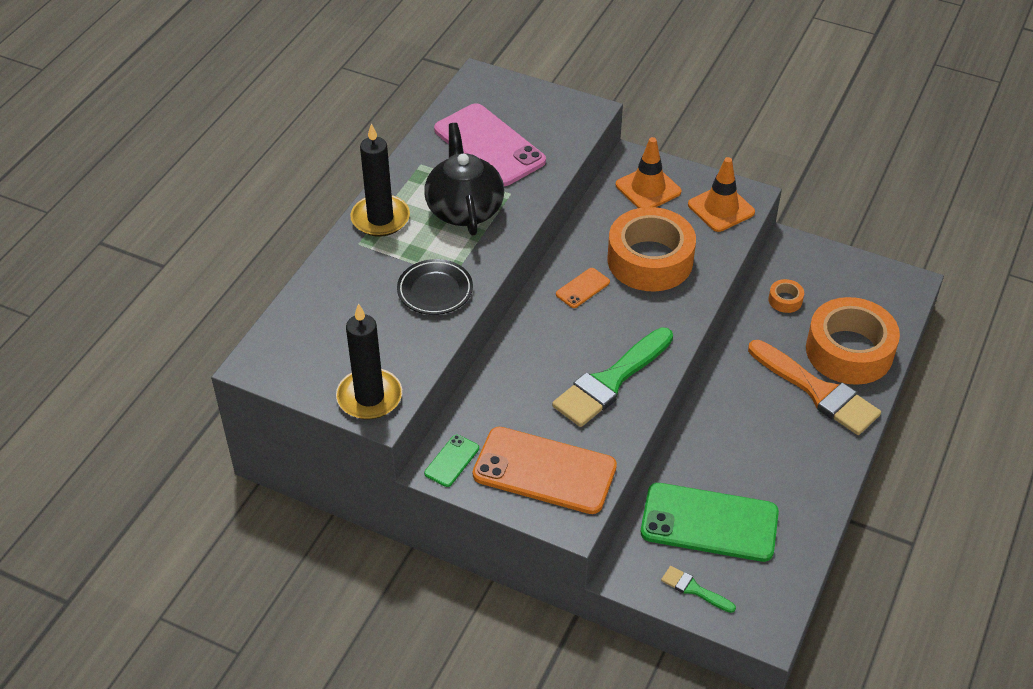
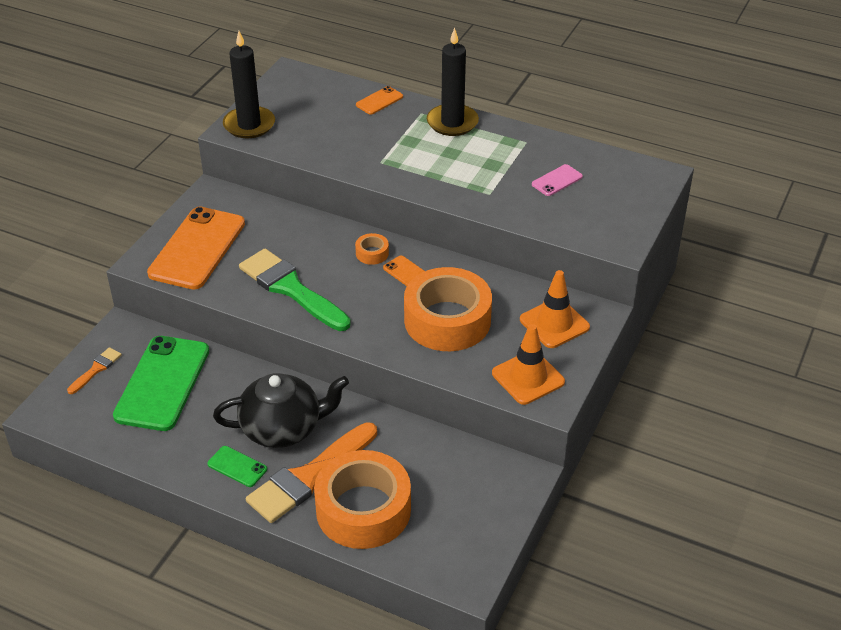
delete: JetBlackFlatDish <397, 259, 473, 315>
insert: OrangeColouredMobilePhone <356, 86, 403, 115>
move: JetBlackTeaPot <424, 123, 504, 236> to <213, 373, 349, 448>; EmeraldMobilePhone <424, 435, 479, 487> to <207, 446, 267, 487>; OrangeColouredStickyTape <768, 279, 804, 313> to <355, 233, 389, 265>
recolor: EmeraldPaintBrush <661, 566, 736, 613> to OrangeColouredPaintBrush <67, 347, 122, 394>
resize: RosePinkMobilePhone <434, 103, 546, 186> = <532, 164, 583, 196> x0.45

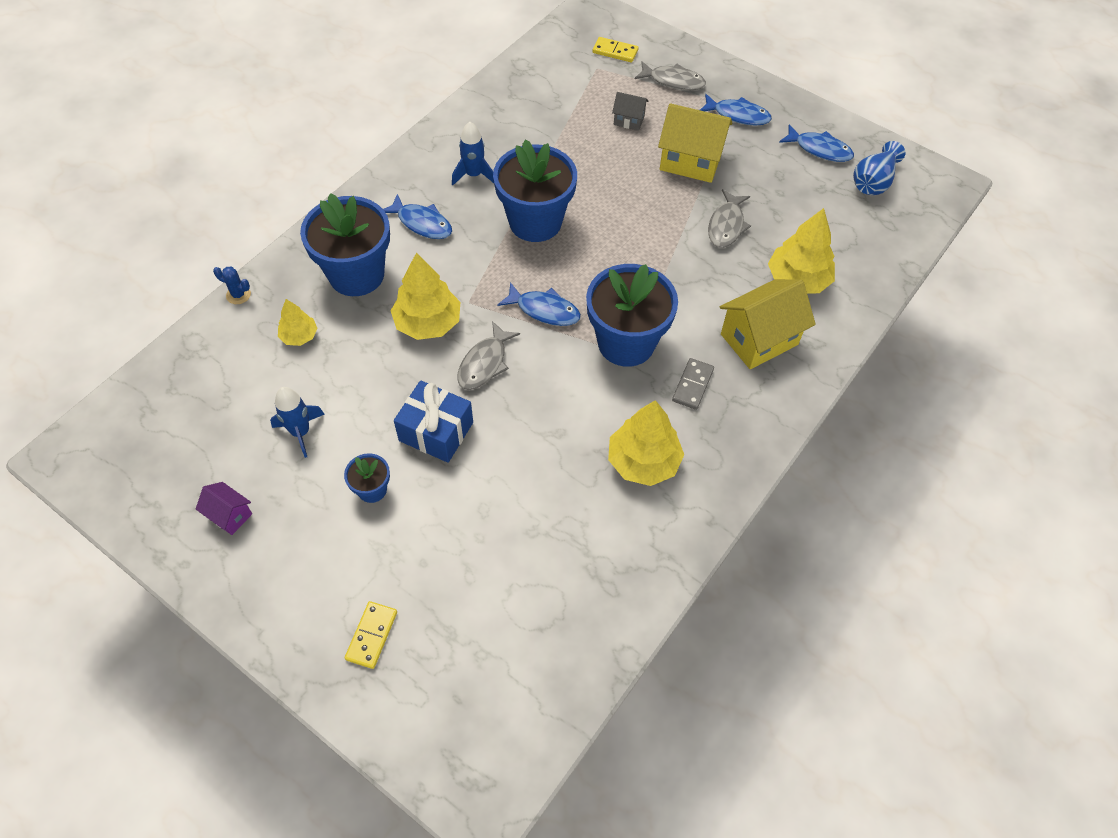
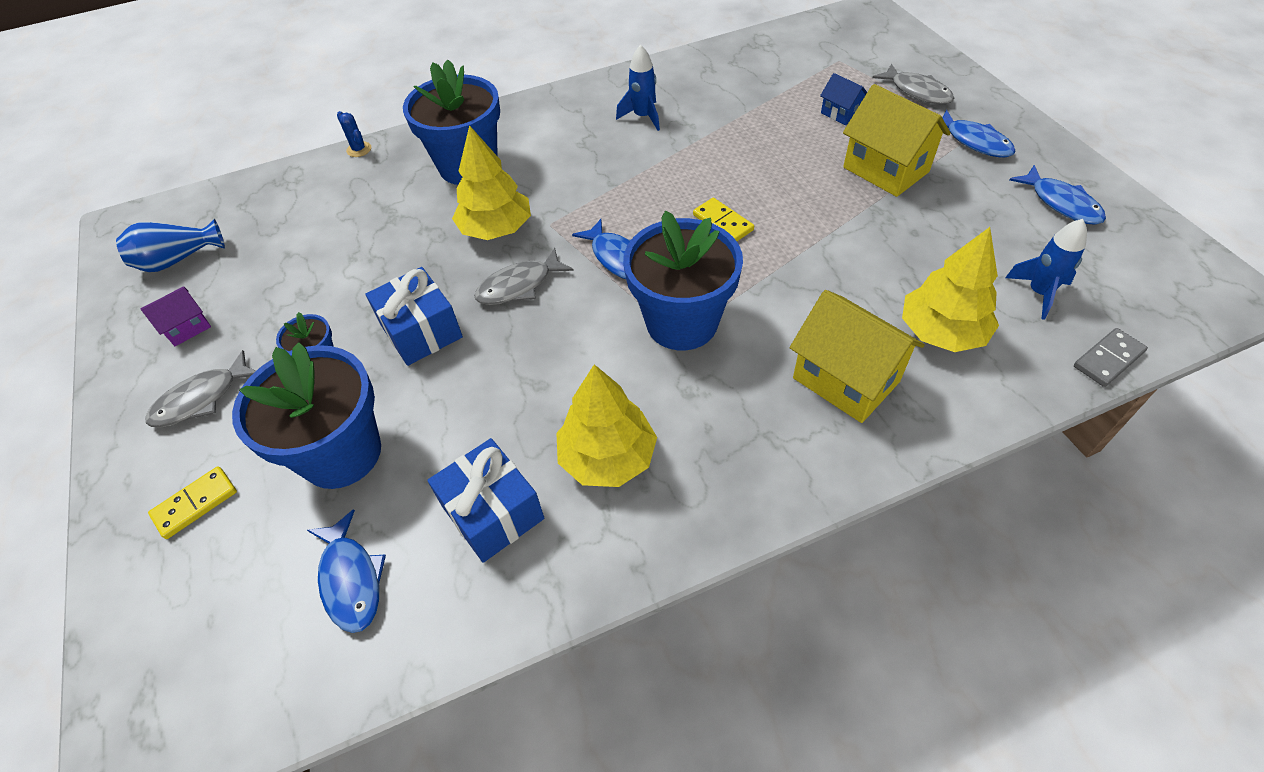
delete: YellowToyTree <278, 299, 318, 346>
insert: RoyalBlueWrappedGift <427, 438, 544, 563>
move: RoyalBlueSpaceship <270, 387, 325, 458> to <1005, 219, 1087, 320>; RoyalBlueFish <383, 194, 452, 239> to <307, 509, 386, 633>; RoyalBluePlantPot <493, 139, 577, 242> to <232, 342, 381, 489>; YellowDominoPiece <593, 37, 639, 62> to <693, 198, 754, 241>; GreyDominoPiece <672, 358, 714, 410> to <1074, 328, 1148, 387>; GreyFish <708, 189, 751, 248> to <145, 350, 256, 427>; RoyalBlueVase <853, 141, 905, 195> to <116, 219, 225, 272>
recolor: GreyToyHouse <612, 92, 649, 131> to RoyalBlueToyHouse <820, 73, 867, 125>
rotate: VioletToyHouse <196, 482, 252, 535> = <141, 286, 211, 346> 75 degrees clockwise; YellowToyHouse <720, 279, 816, 369> = <790, 290, 925, 423> 45 degrees clockwise

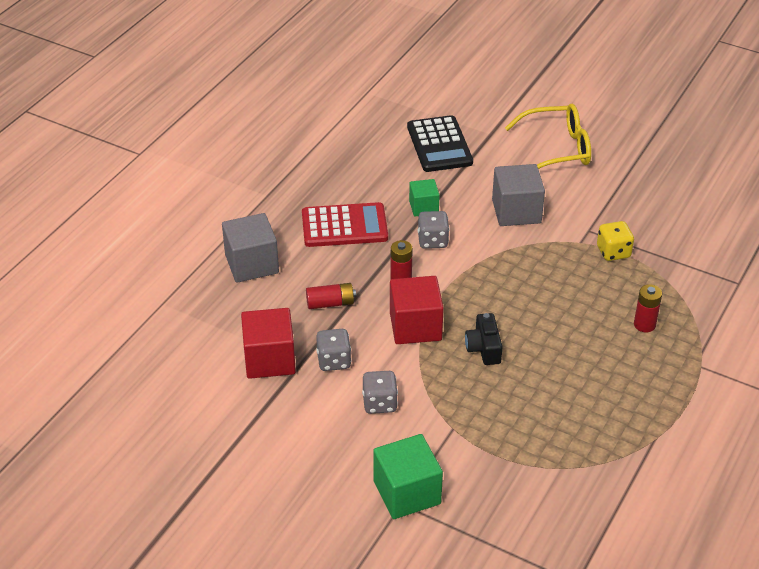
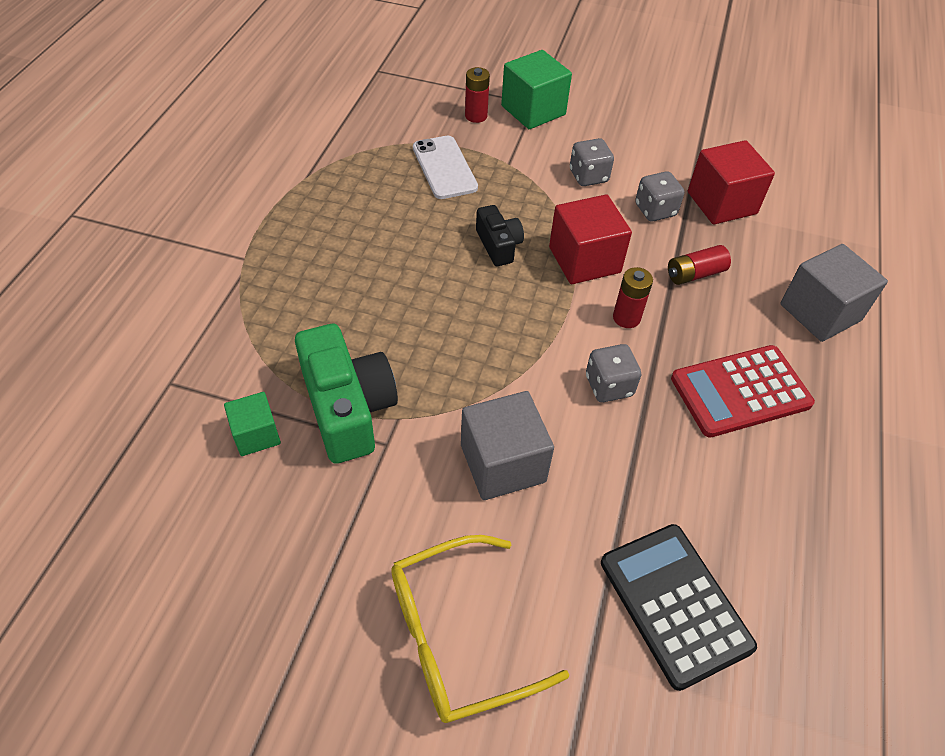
insert: WhiteMobilePhone <413, 136, 478, 199>
move: EmeraldBlock <409, 179, 440, 217> to <224, 392, 281, 456>; ScarletPowerCell <634, 284, 662, 332> to <465, 67, 490, 123>
replace: YellowGameDie <597, 221, 634, 261> to EmeraldCamera <295, 324, 398, 464>

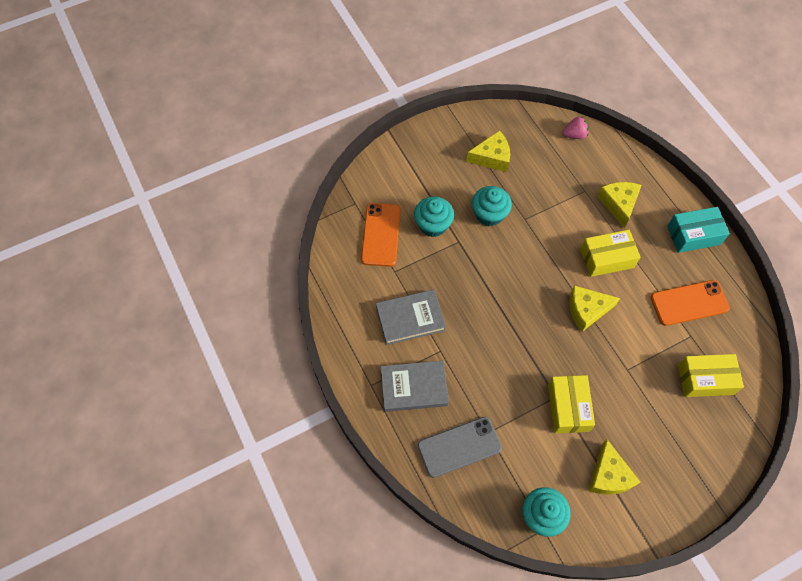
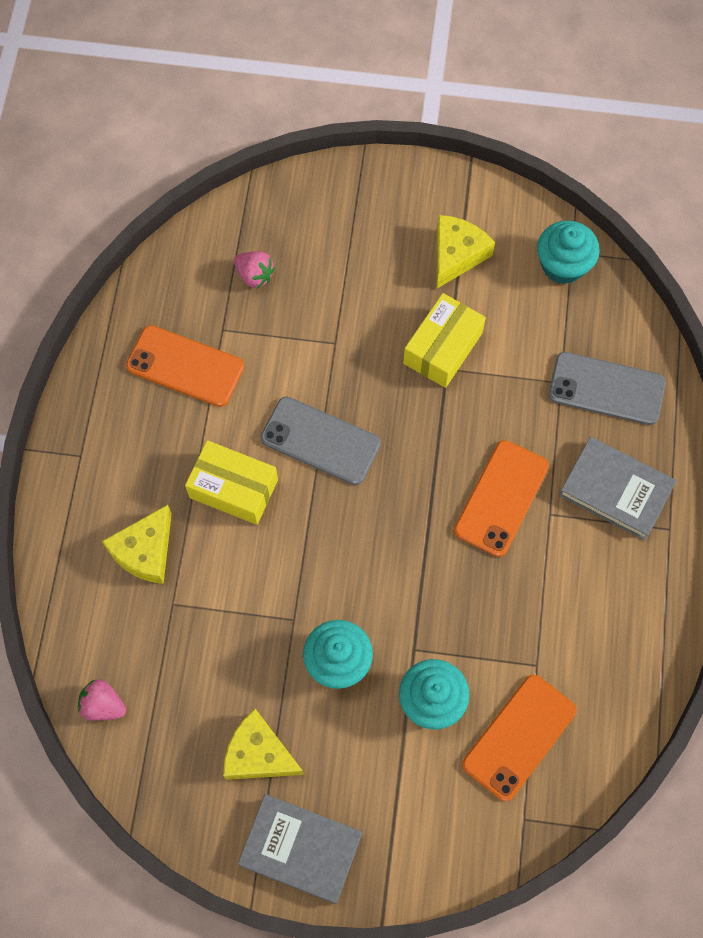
delete: AquaParcel <667, 207, 730, 253>
insert: OrangeColouredMobilePhone <454, 440, 549, 557>
move: GreyBook <376, 289, 446, 345> to <238, 794, 362, 904>
replace: YellowCheeseWedge <569, 286, 620, 332> to GreyMobilePhone <261, 397, 381, 485>; YellowParcel <678, 354, 744, 397> to RosePinkToyStrawberry <234, 251, 275, 288>

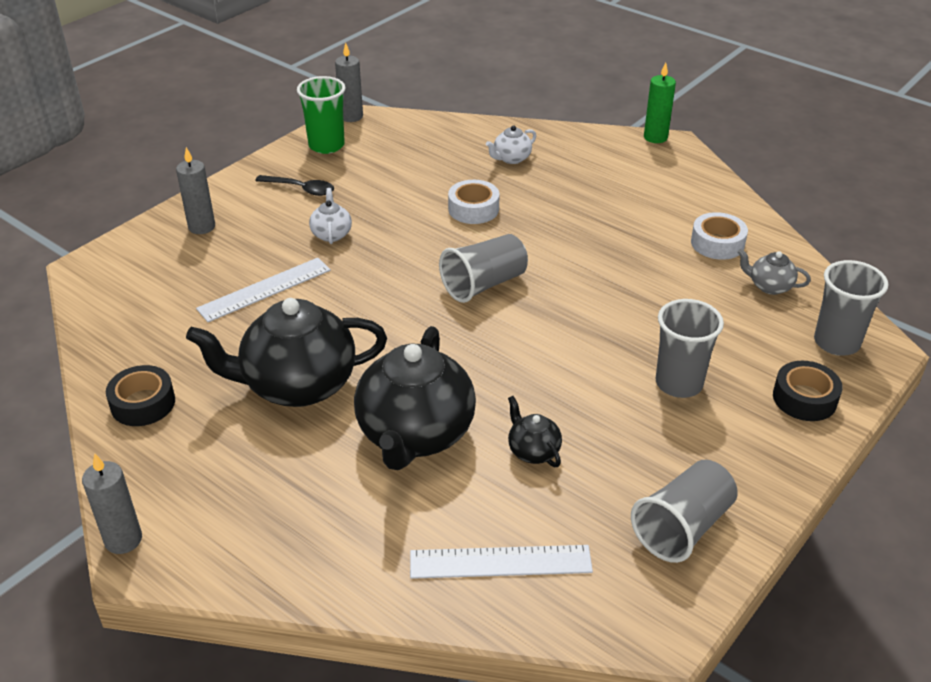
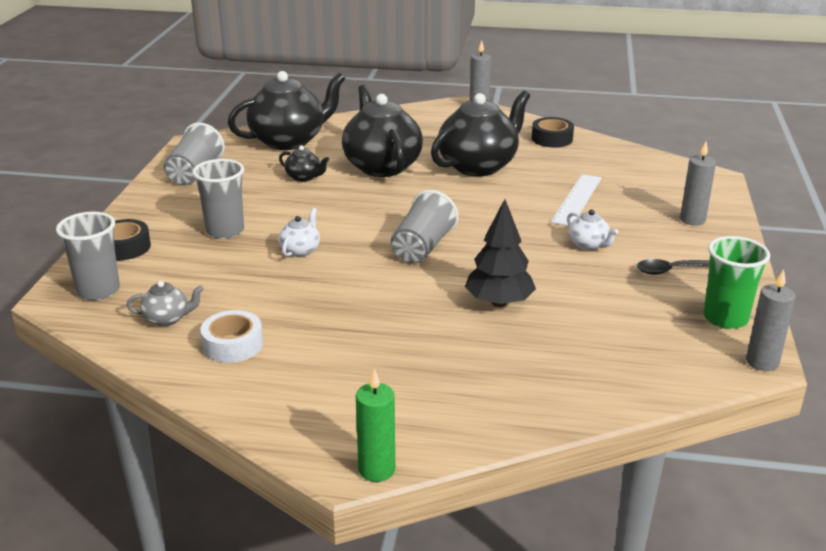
move: WhiteTeaPot <486, 125, 536, 164> to <278, 208, 320, 257>
replace: WhiteRuler <410, 545, 593, 579> to JetBlackTeaPot <228, 71, 345, 150>; WhiteStickyTape <448, 180, 500, 224> to JetBlackToyTree <465, 199, 536, 307>

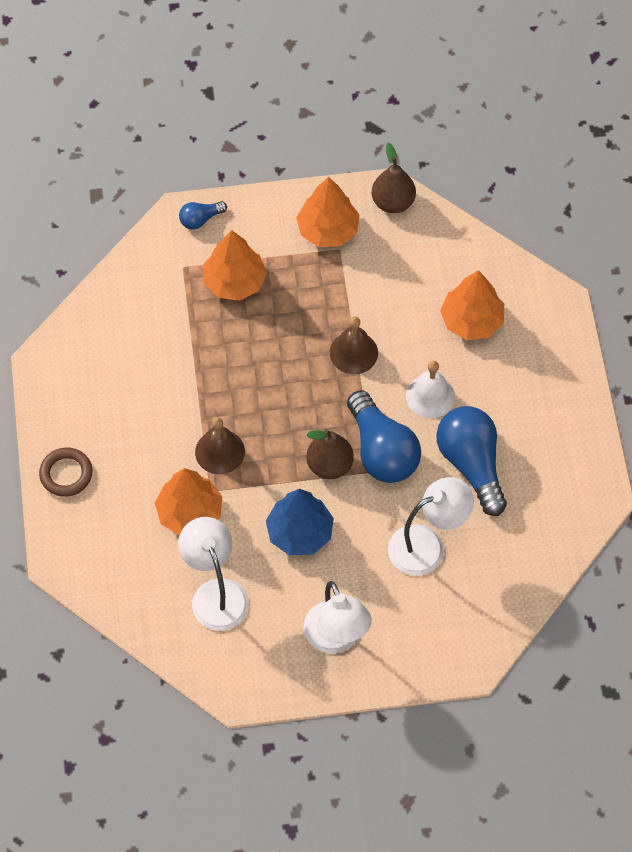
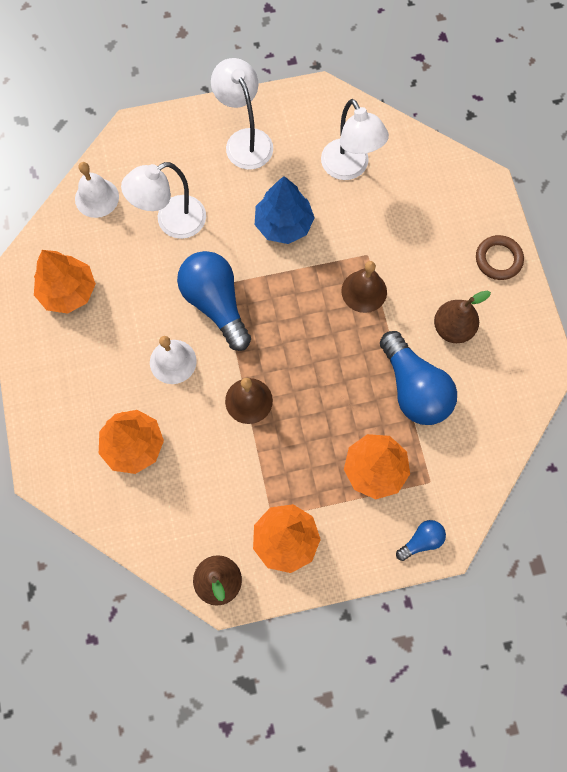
insert: WhiteSchoolBell <75, 162, 119, 218>
move: OrangeColouredToyTree <155, 468, 222, 535> to <34, 250, 96, 314>; DarkBrownToyPear <306, 429, 354, 479> to <434, 291, 491, 343>; RoyalBlueLightbulb <436, 406, 507, 516> to <380, 331, 457, 425>

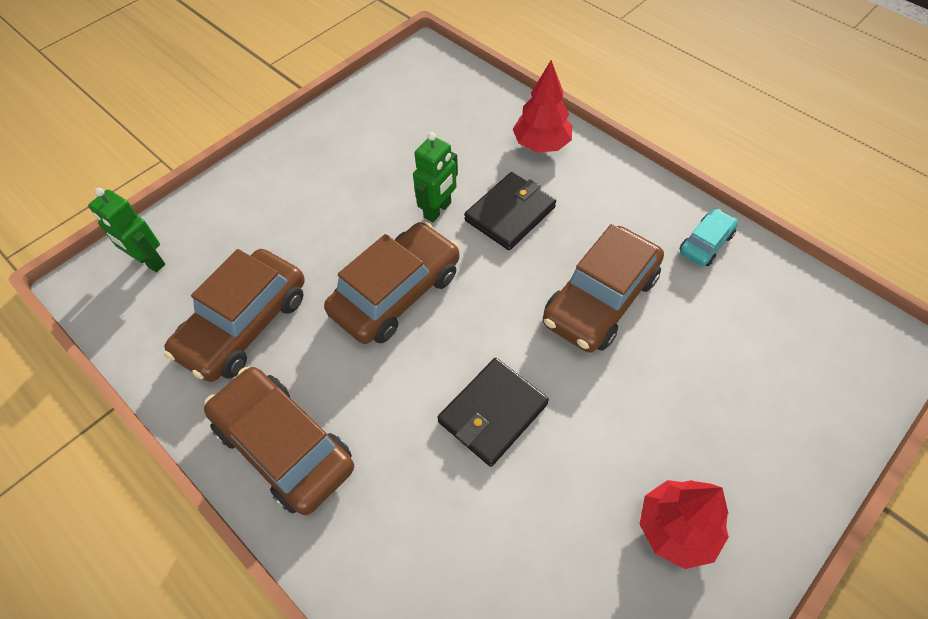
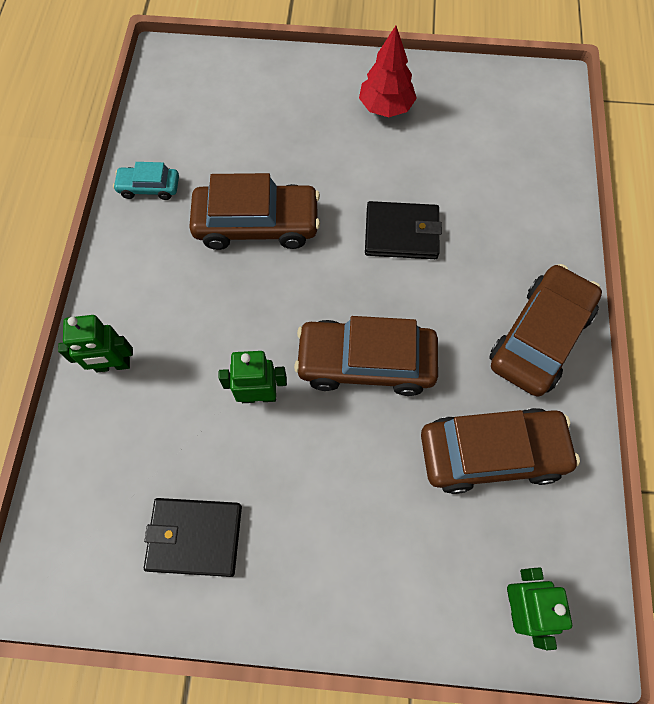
move: JetBlackBillfold <464, 172, 556, 250> to <144, 498, 242, 577>
replace: ScarletToyTree <513, 60, 572, 152> to EmeraldRobotFigure <58, 315, 133, 372>
rotate: DarkBrownCar <204, 367, 354, 515> = <489, 264, 602, 396> 150 degrees counterclockwise

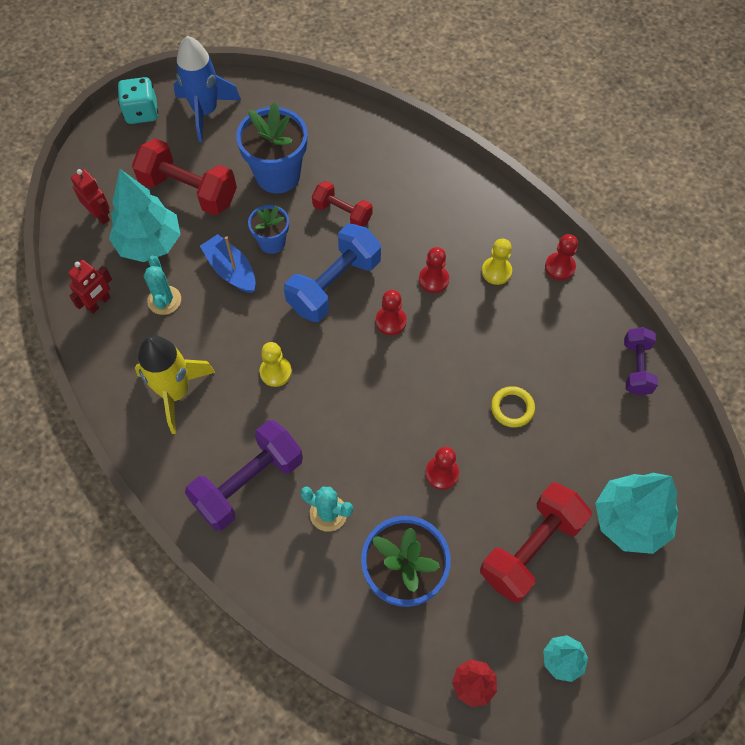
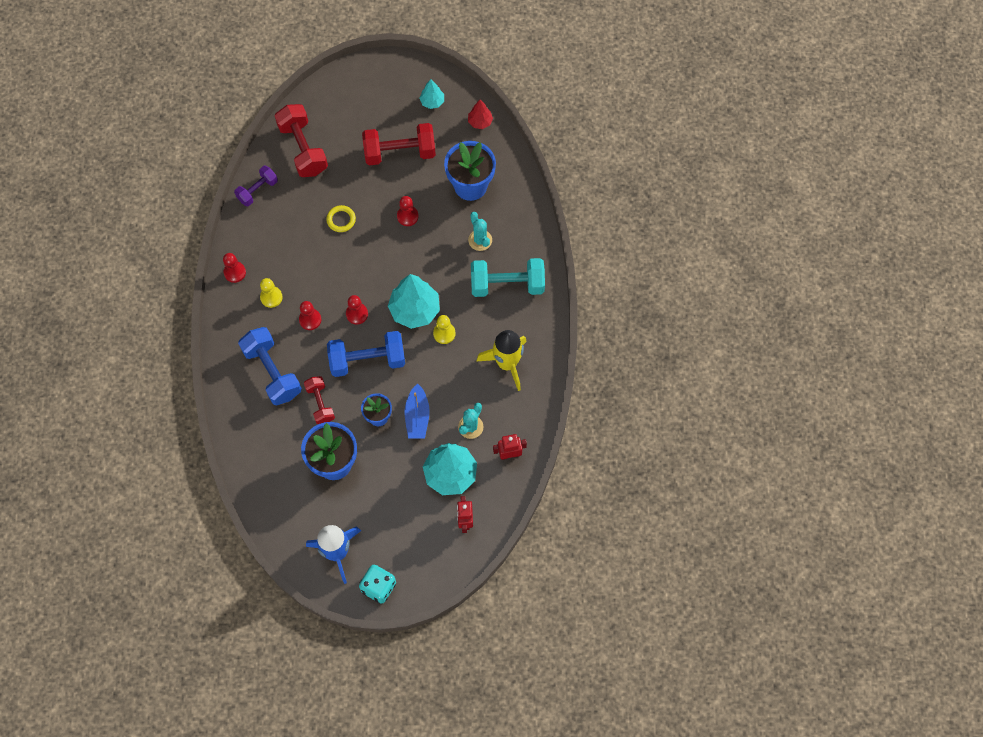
insert: RoyalBlueDumbbell <238, 327, 302, 406>
move: ScarletDumbbell <132, 138, 237, 215> to <275, 104, 328, 177>; AquaToyTree <595, 473, 678, 554> to <388, 274, 440, 329>
recolor: VioletDumbbell <185, 420, 303, 531> to AquaDumbbell <471, 258, 545, 297>

